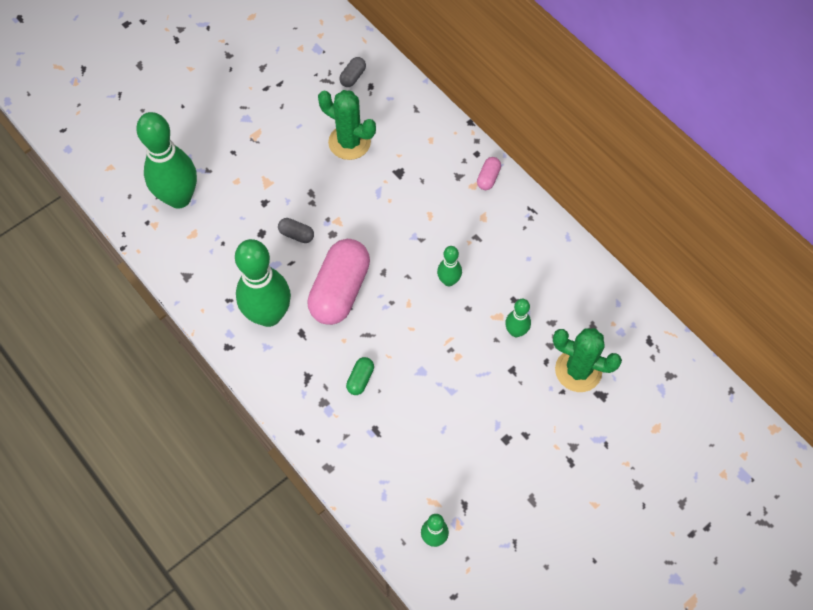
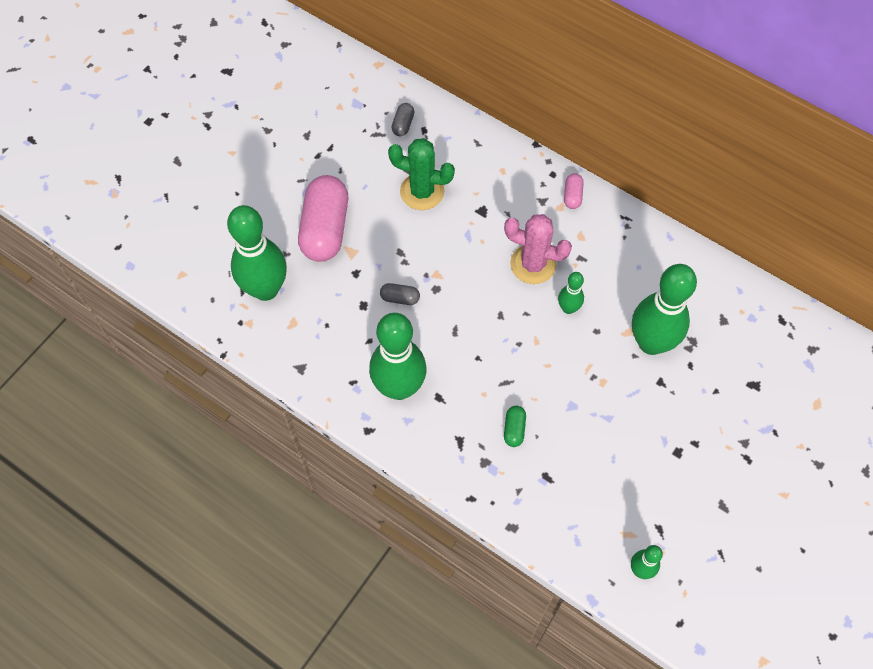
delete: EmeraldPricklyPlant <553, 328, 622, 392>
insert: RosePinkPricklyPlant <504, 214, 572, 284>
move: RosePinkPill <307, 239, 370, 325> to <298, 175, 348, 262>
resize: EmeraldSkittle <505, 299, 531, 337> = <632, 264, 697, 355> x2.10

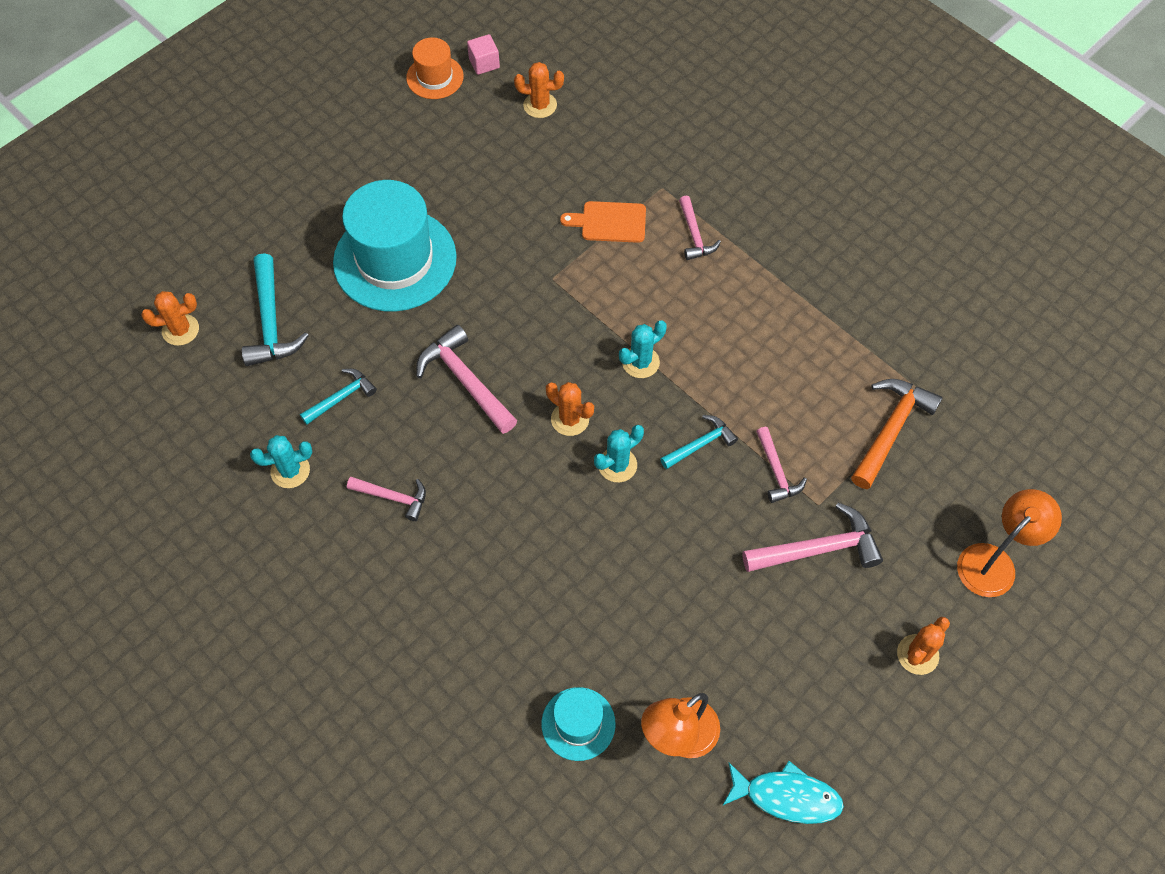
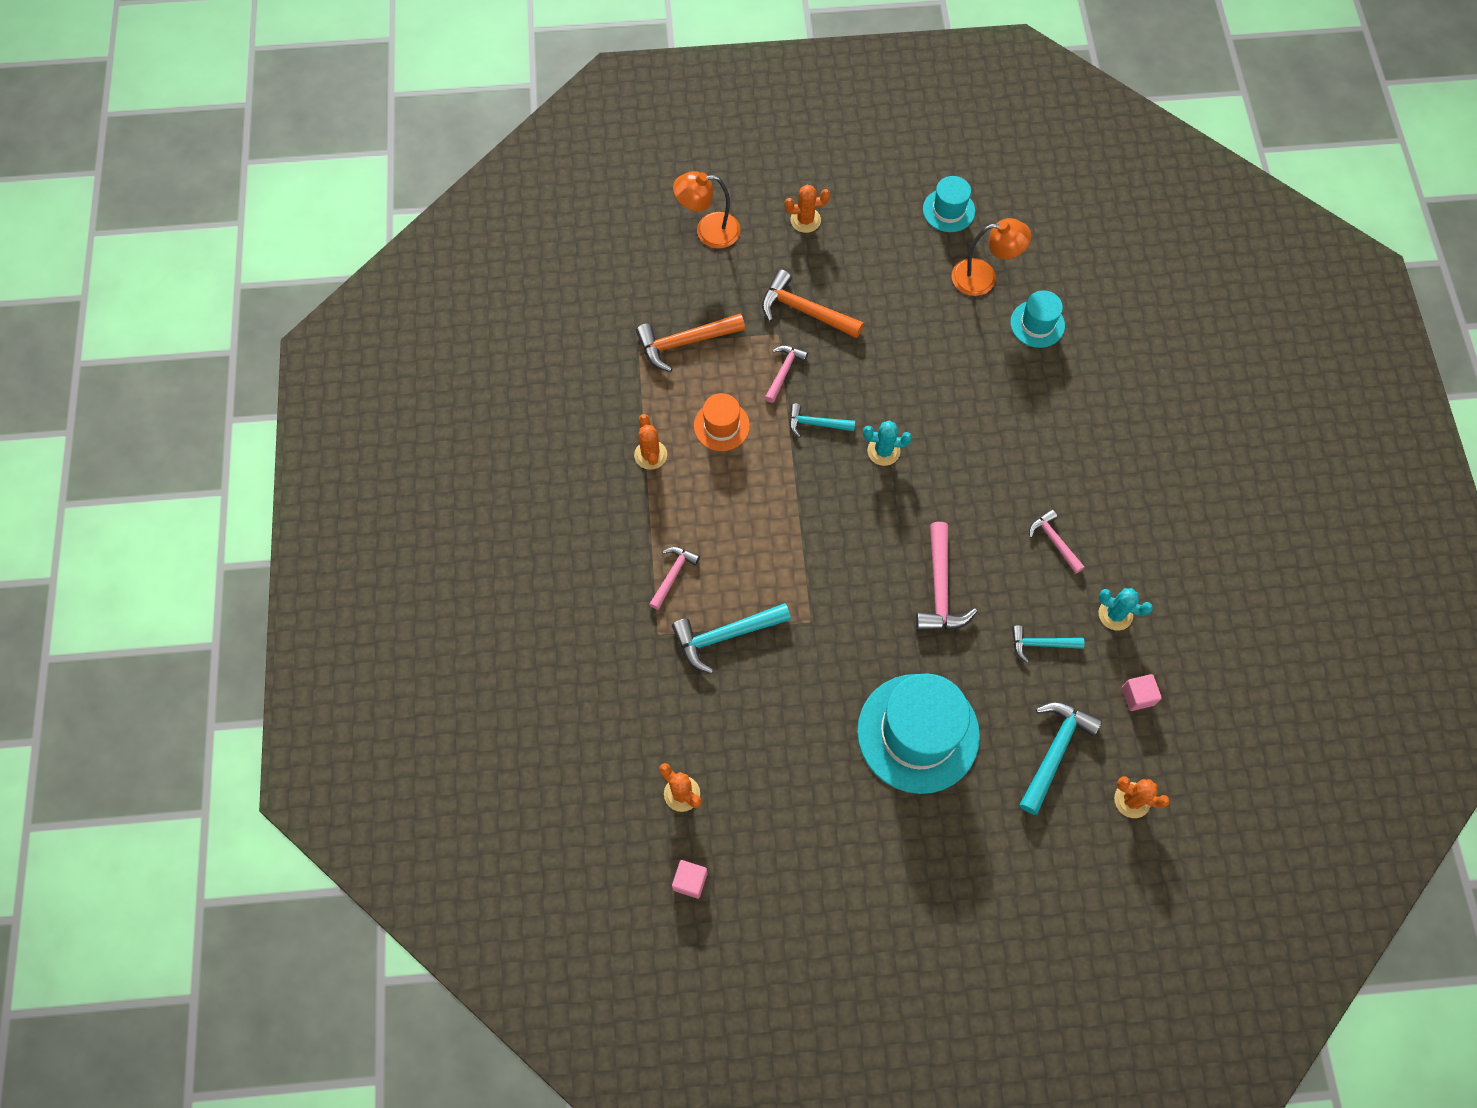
delete: AquaPricklyPlant <619, 320, 667, 378>
insert: RosePinkBlock <1122, 674, 1162, 711>
move: OrangeColouredHat <406, 37, 464, 99> to <694, 393, 750, 451>; OrangeColouredPricklyPlant <546, 382, 594, 436> to <634, 414, 667, 470>
replace: OrangeColouredChoppingBoard <560, 201, 646, 243> to AquaCarpenter'sHammer <672, 603, 791, 674>; AquaFish <722, 761, 844, 824> to AquaHat <923, 176, 975, 232>
recolor: RosePinkCarpenter'sHammer <742, 503, 883, 572> to OrangeColouredCarpenter'sHammer <762, 270, 864, 338>

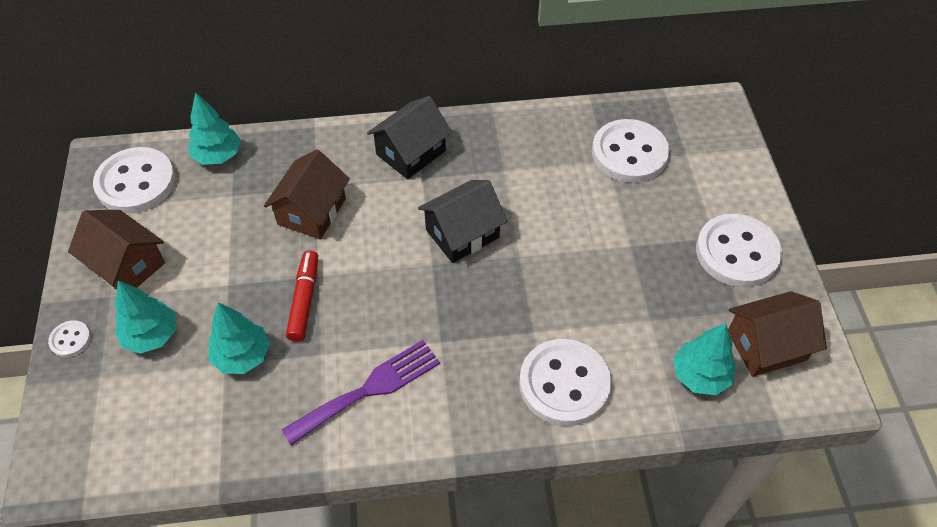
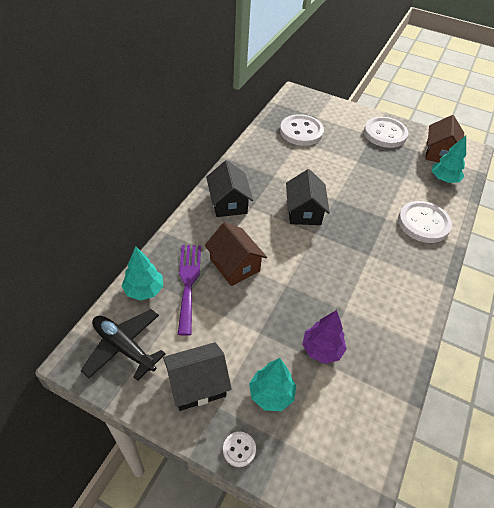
delete: ScarletMarker <286, 250, 318, 342>
move: VioletDinnerFork <282, 340, 440, 445> to <178, 245, 201, 336>
replace: WhiteSewingButton <93, 147, 175, 214> to JetBlackToyPlane <81, 309, 166, 381>
recolor: DarkBrownToyHouse <68, 210, 165, 289> to JetBlackToyHouse <163, 342, 232, 411>; AquaToyTree <209, 302, 270, 374> to VioletToyTree <302, 310, 347, 364>

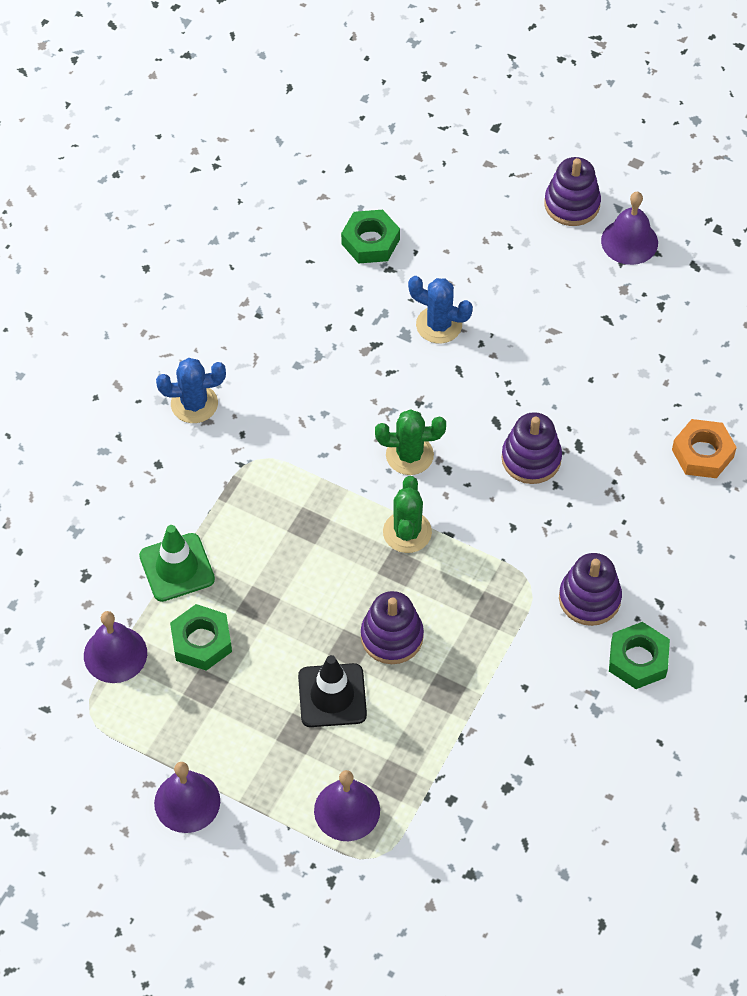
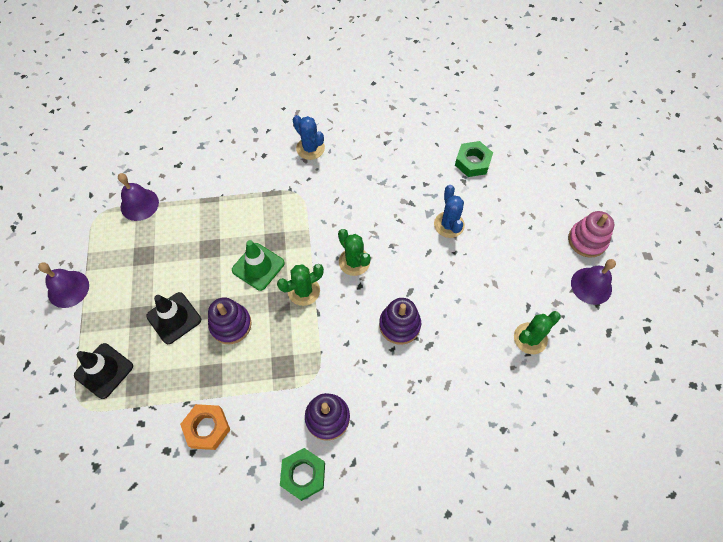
delete: EmeraldHexagonNut <170, 604, 232, 671>
insert: EmeraldPricklyPlant <514, 311, 561, 354>
move: EmeraldTrafficCone <139, 525, 215, 602> to <232, 240, 285, 291>; OrangeColouredHexagonNut <672, 419, 737, 478> to <180, 404, 230, 450>
replace: VioletSchoolBell <314, 770, 380, 841> to JetBlackTrafficCone <74, 343, 133, 399>
recolor: VioletStackingRings <544, 157, 601, 226> to RosePinkStackingRings <568, 211, 614, 258>

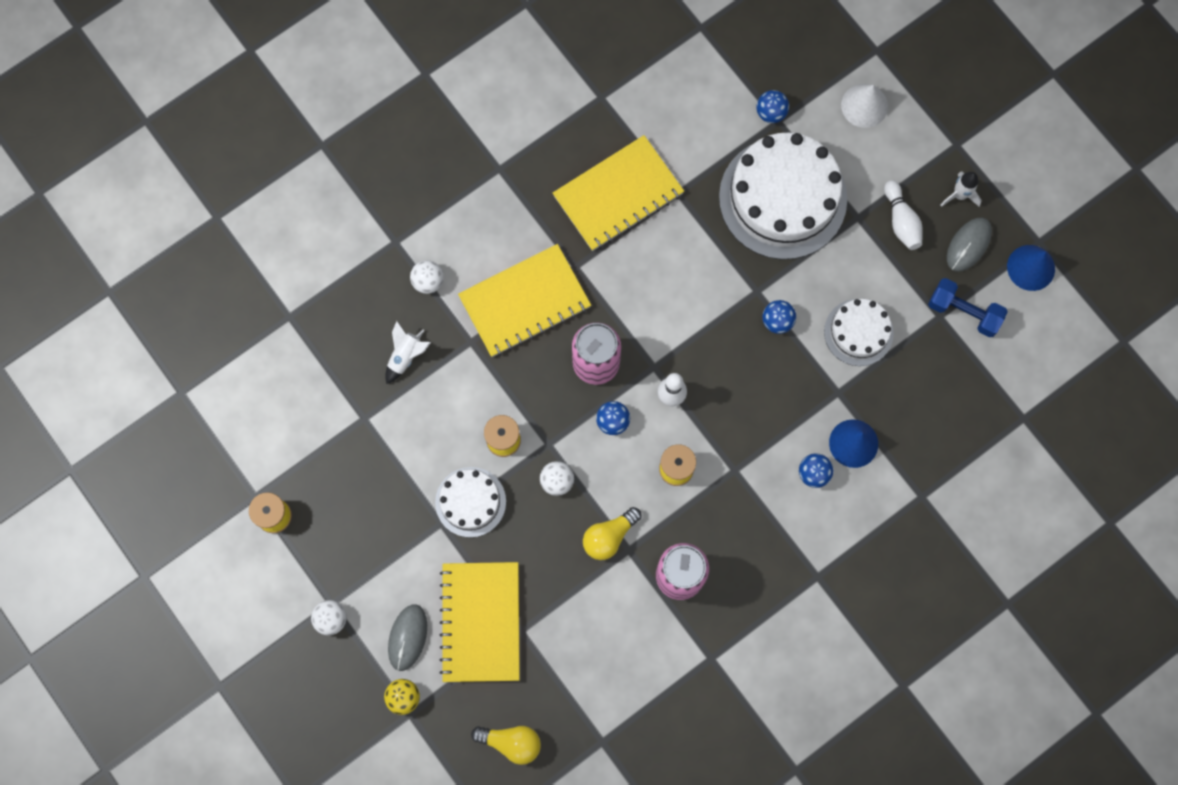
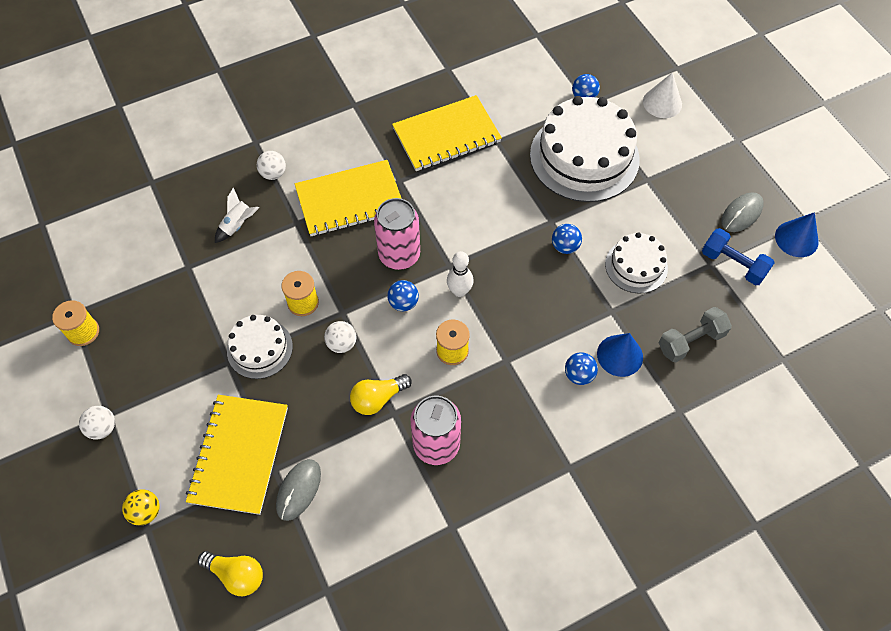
delete: WhiteSkittle <884, 180, 923, 250>; WhiteSpaceship <940, 171, 982, 207>
insert: GreyDumbbell <659, 307, 732, 362>
move: GreyMouse <388, 605, 427, 671> to <276, 459, 321, 521>

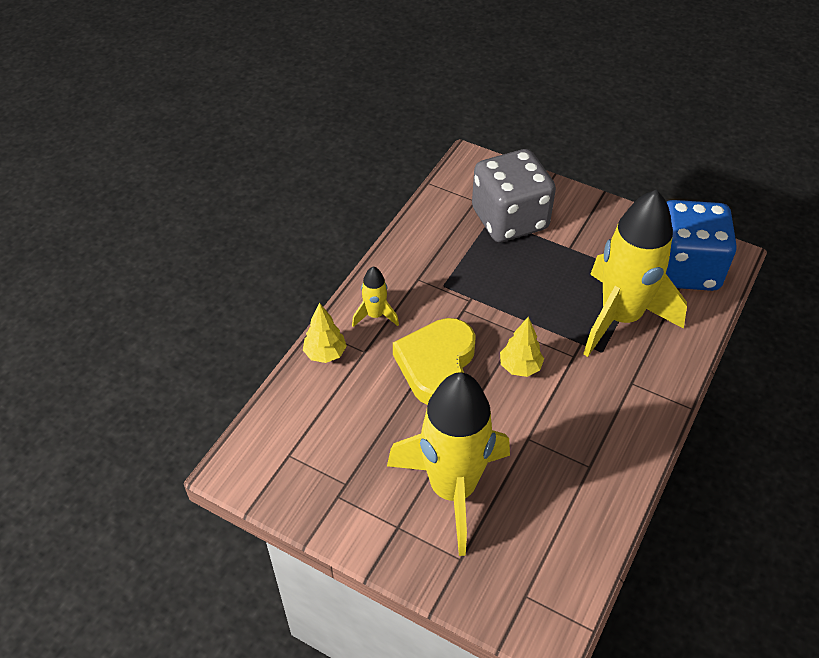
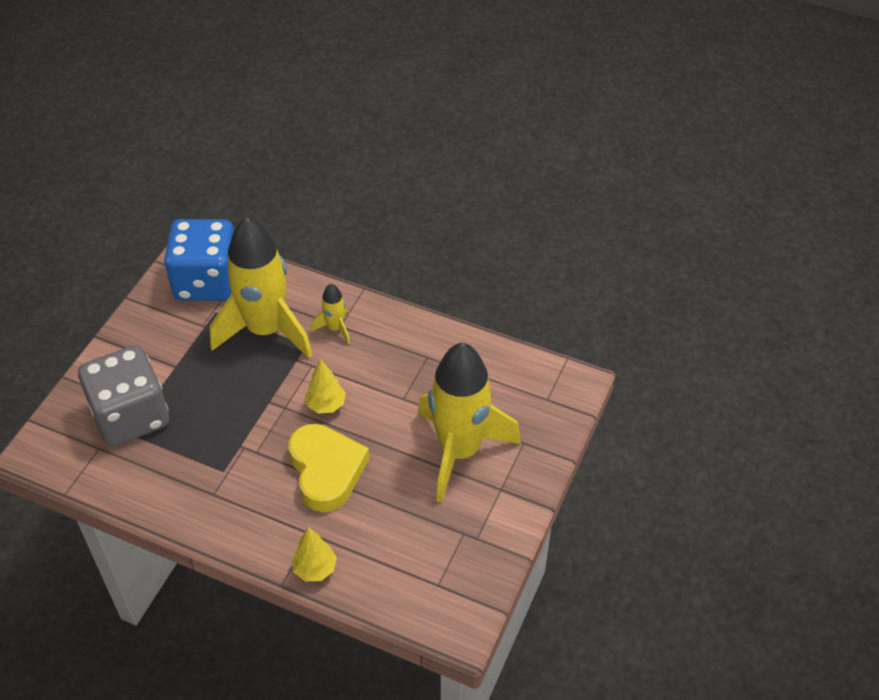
move: YellowSpaceship <352, 266, 399, 327> to <311, 284, 350, 344>
rotate: YellowLoveHeart <393, 318, 476, 405> = <288, 424, 370, 512> 120 degrees counterclockwise

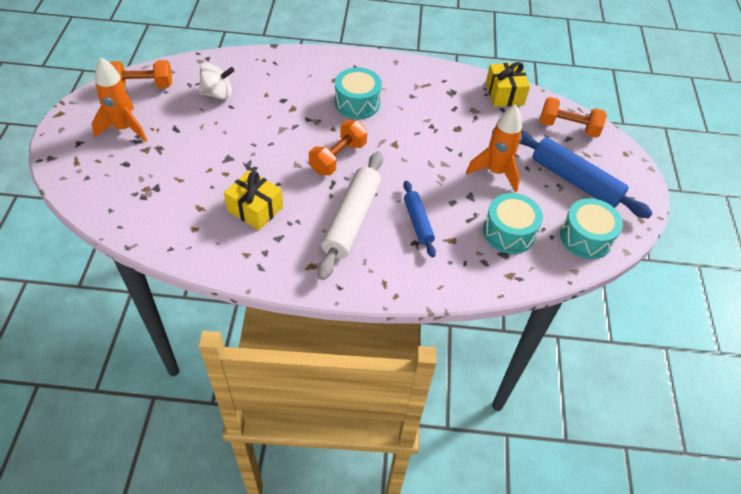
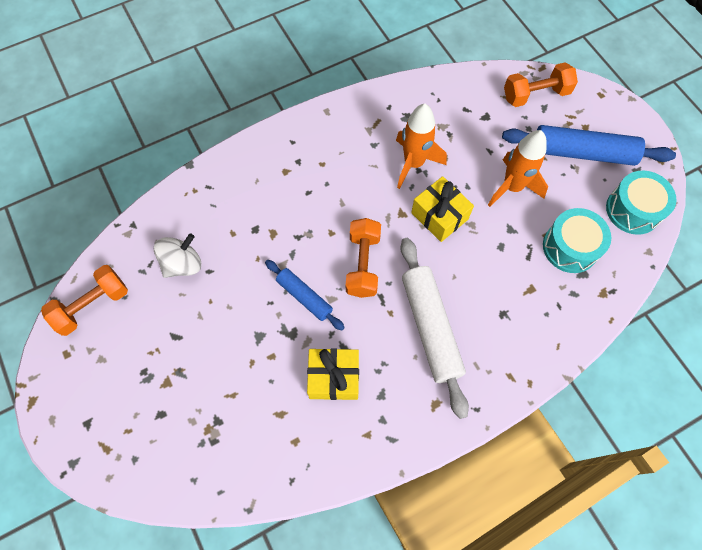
delete: AquaDrum <335, 67, 382, 119>
move: OrangeColouredSpaceship <91, 57, 147, 143> to <396, 104, 447, 189>; RoyalBluePastryRoller <403, 181, 436, 257> to <265, 260, 345, 331>; YellowWrappedGift <486, 62, 530, 107> to <411, 176, 474, 242>

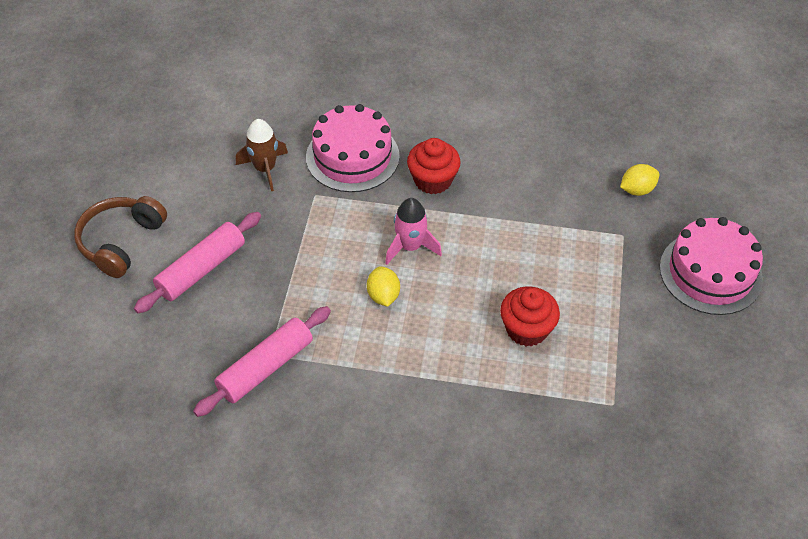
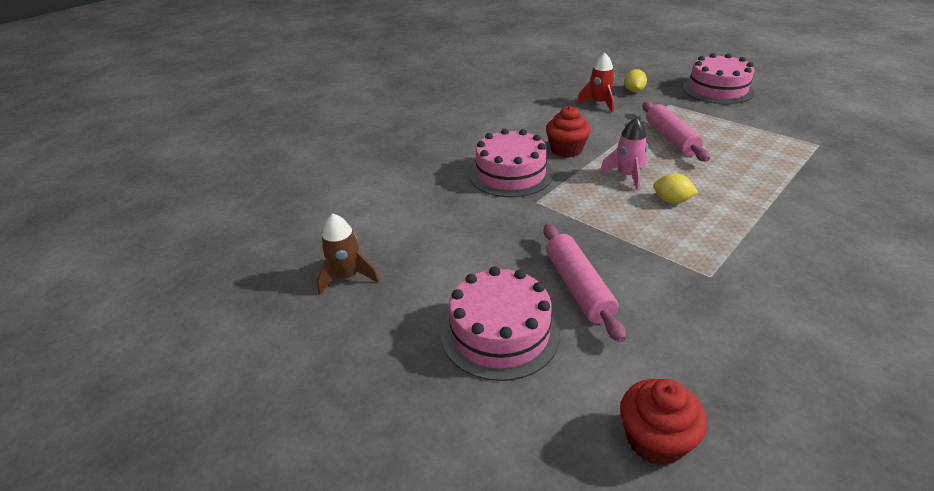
insert: ScarletSpaceship <577, 53, 615, 112>
move: RosePinkPastryRoller <193, 306, 331, 417> to <643, 102, 710, 162>; DarkBrownSpaceship <236, 119, 288, 191> to <317, 213, 379, 295>; ScarletMuffin <500, 286, 560, 347> to <620, 379, 707, 466>
replace: DarkBrownHeadset <74, 196, 167, 278> to RosePinkGateau <441, 266, 560, 381>

